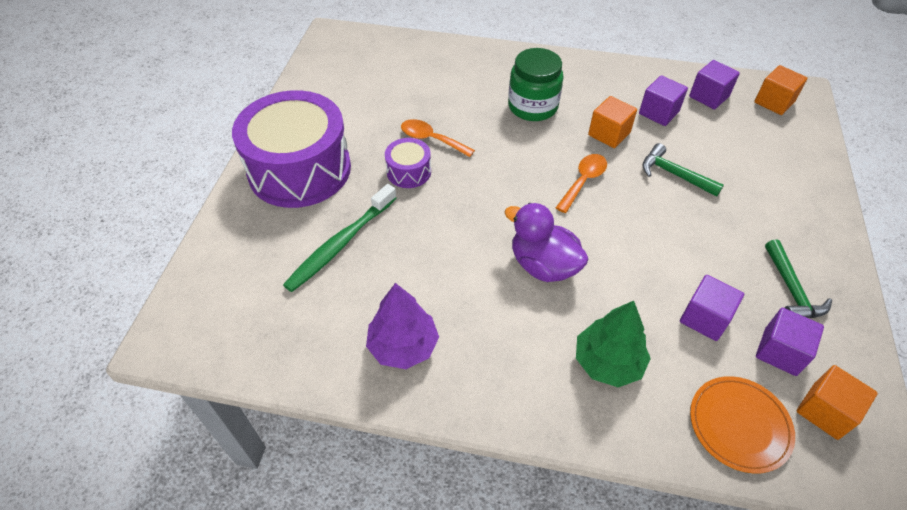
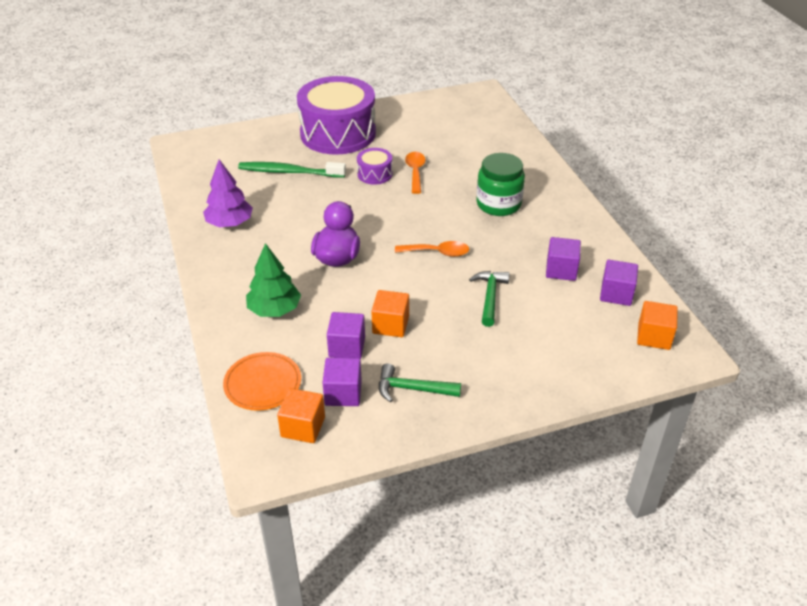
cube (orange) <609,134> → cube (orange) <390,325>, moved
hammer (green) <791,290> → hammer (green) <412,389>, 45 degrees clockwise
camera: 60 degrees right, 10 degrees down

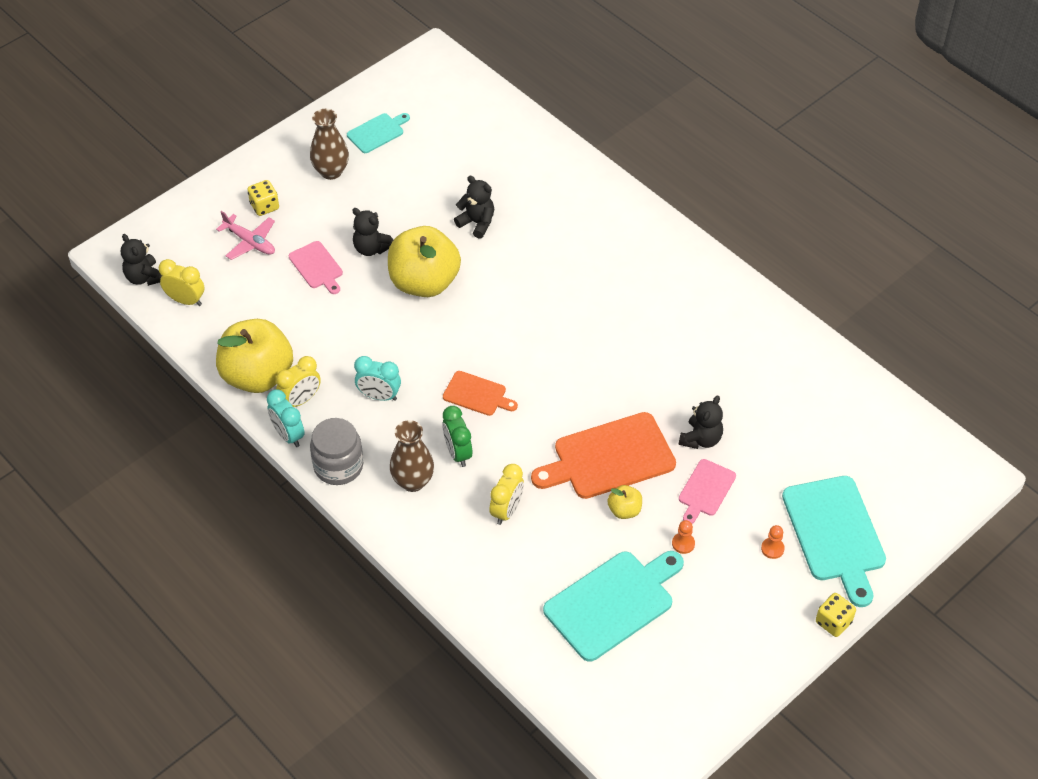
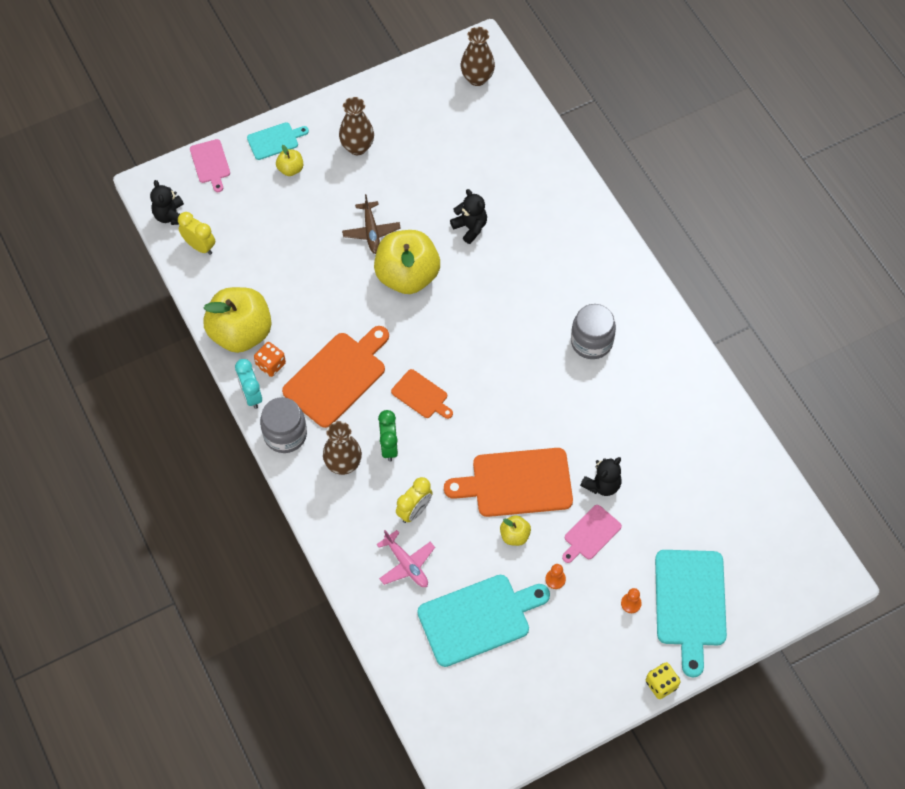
plane (pink) <250,242> → plane (pink) <406,564>, moved
dice (yellow) <264,206> → apple (yellow) <290,169>
clock (yellow) <301,400> → dice (orange) <271,365>
cutting board (pink) <317,267> → cutting board (pink) <210,163>, moved
cutting board (turquoise) <377,132> → cutting board (turquoise) <275,140>, moved
teddy bear (black) <371,248> → plane (brown) <371,232>
clock (turquoise) <379,396> → cutting board (orange) <337,377>
- → vase (brown) <477,78>
- → jar (grey) <591,342>
camera: 15 degrees right, 10 degrees up

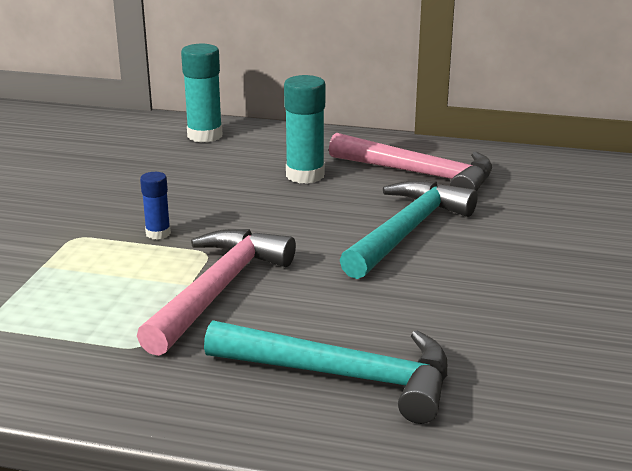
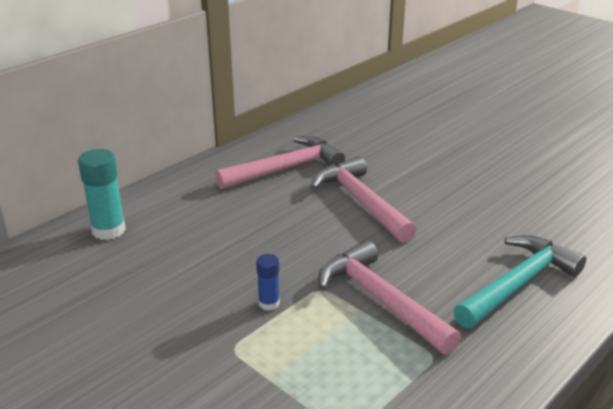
glue stick (turquoise) <305,175> → -
hammer (turquoise) <407,231> → hammer (pink) <361,201>
camera: 60 degrees left, 5 degrees up

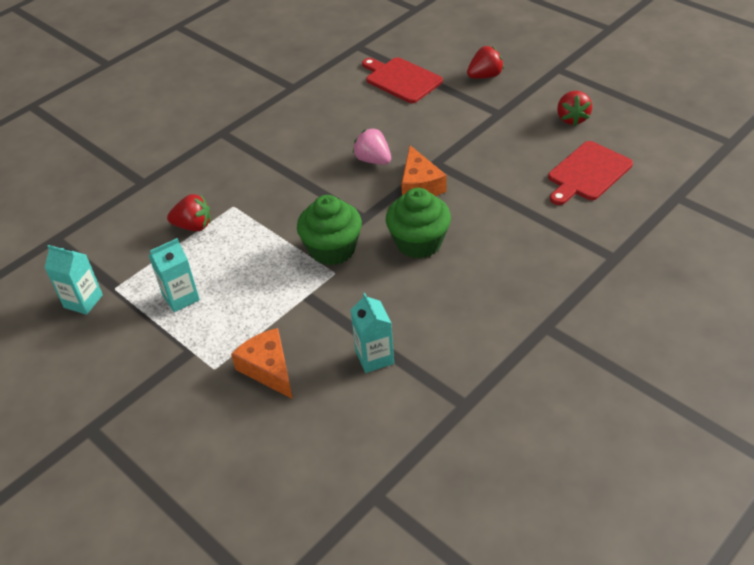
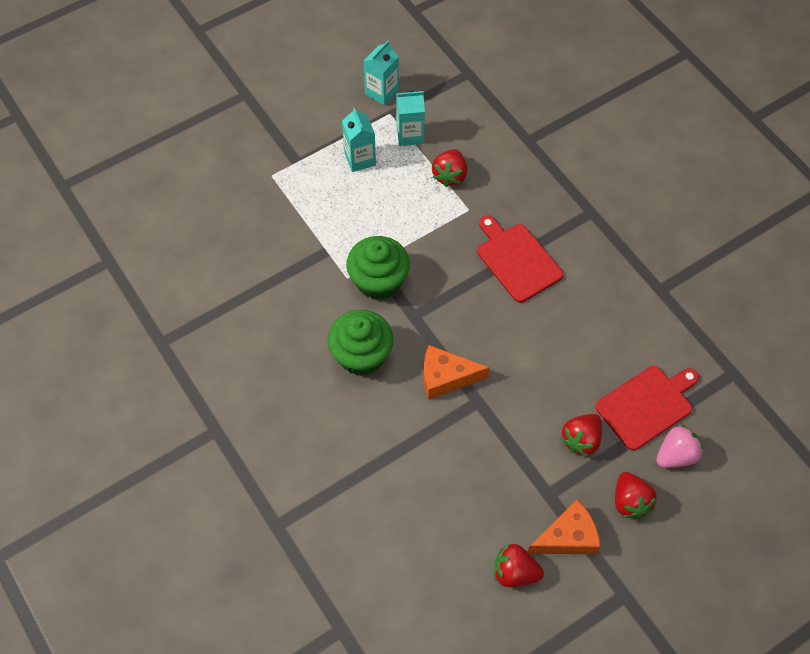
cheese (orange) <268,369> → cheese (orange) <568,537>, moved
carton (turquoise) <374,357> → carton (turquoise) <410,135>, moved
strawberry (pink) <373,160> → strawberry (pink) <676,455>, moved
cutting board (red) <587,173> → cutting board (red) <517,260>, moved
- → strawberry (red) <581,440>
camera: 100 degrees right, 15 degrees up

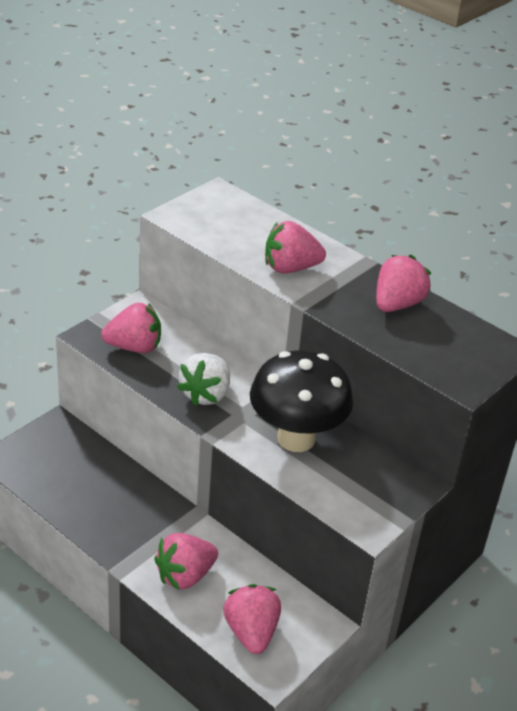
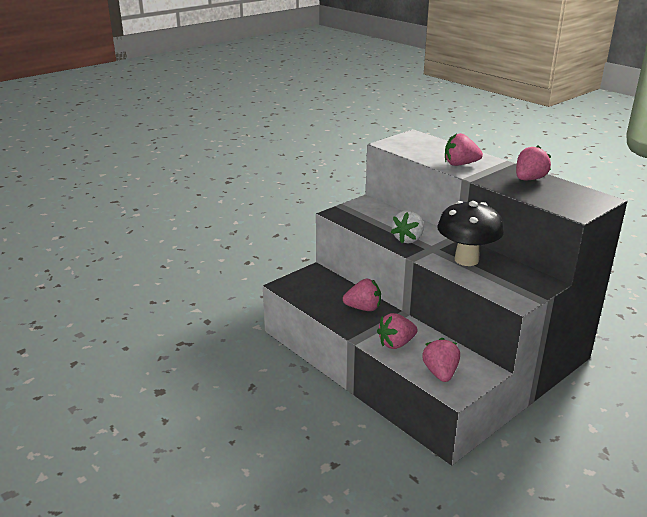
strawberry (pink) <134,347> → strawberry (pink) <363,308>, moved
camera: 10 degrees right, 10 degrees down

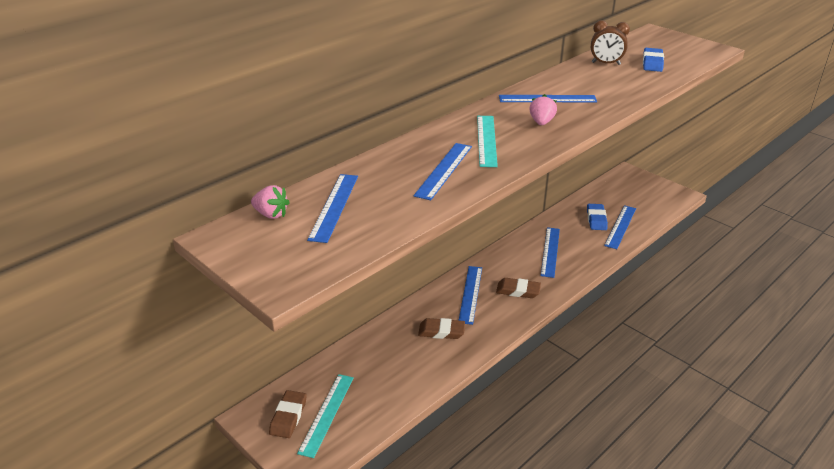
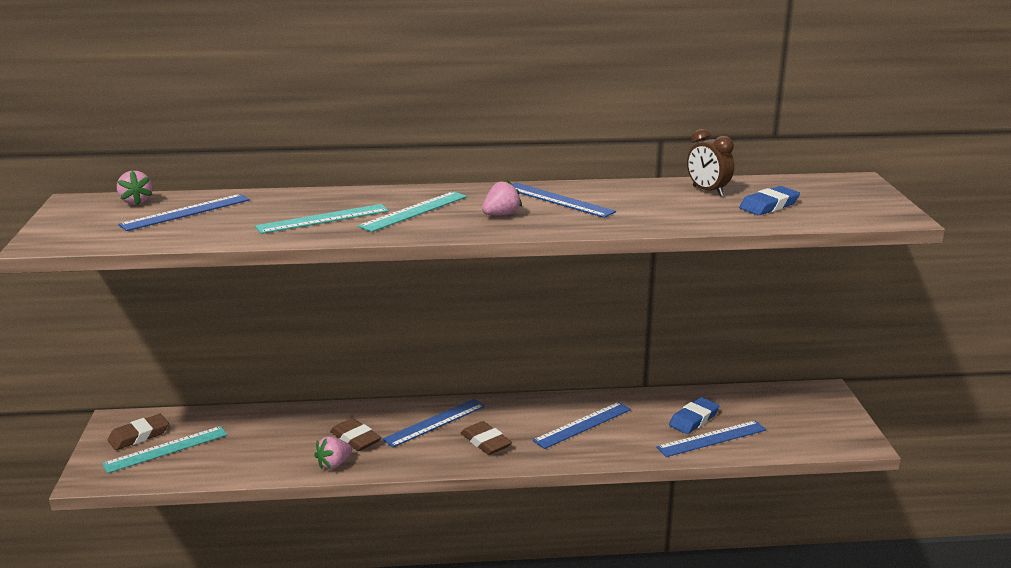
ruler (blue) <444,170> → ruler (turquoise) <323,219>
- → strawberry (pink) <334,464>
camera: 40 degrees right, 10 degrees down

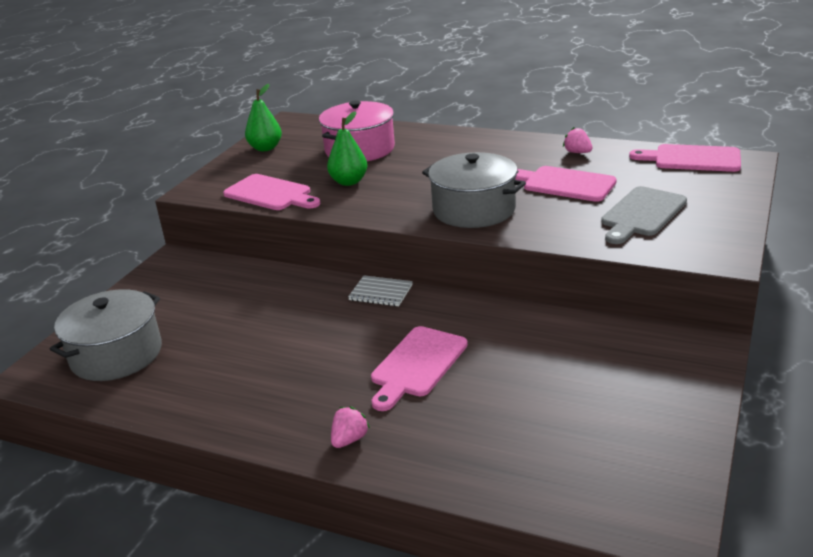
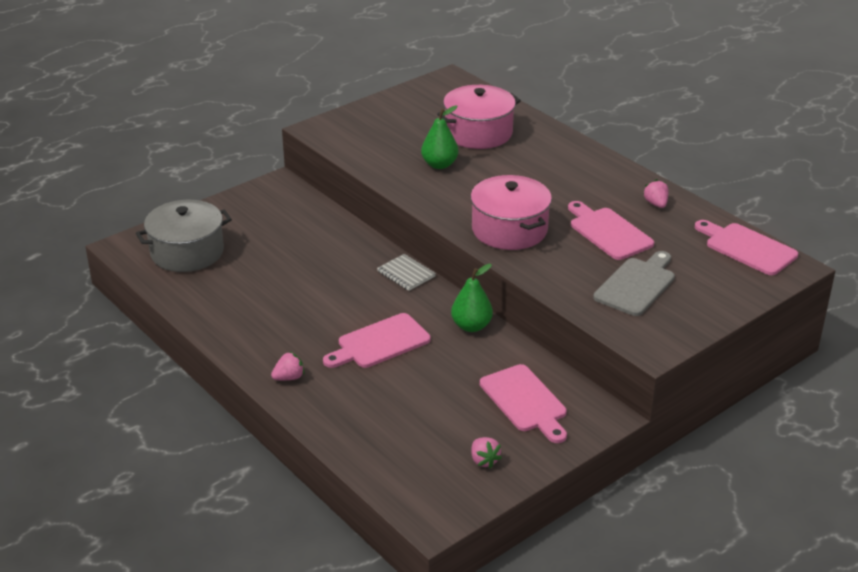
cutting board (pink) <270,194> → cutting board (pink) <525,401>, moved
pear (green) <265,148> → pear (green) <471,326>, moved
pot (grey) <474,210> → pot (pink) <509,230>
cutting board (grey) <641,214> → cutting board (grey) <637,285>, 150 degrees clockwise
- → strawberry (pink) <484,460>
camera: 25 degrees right, 5 degrees up

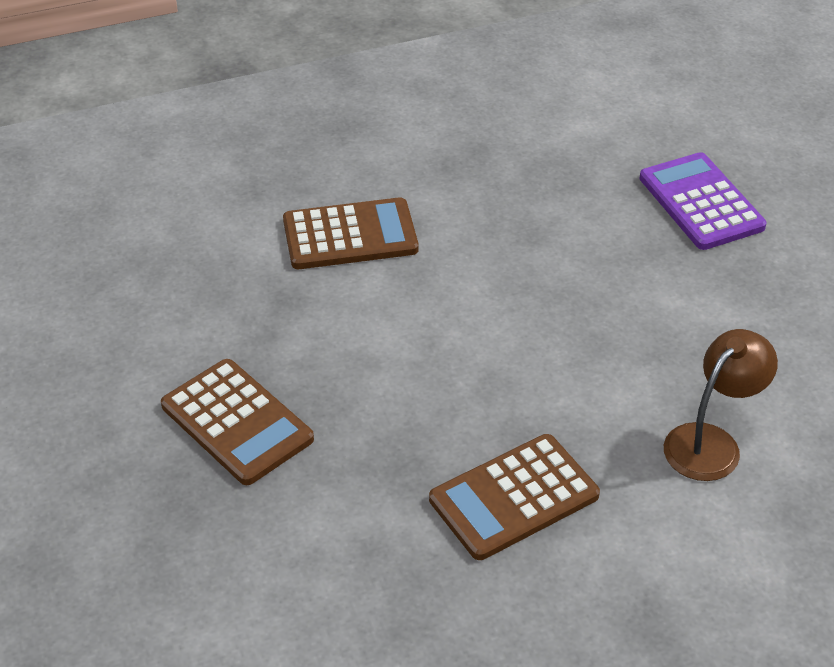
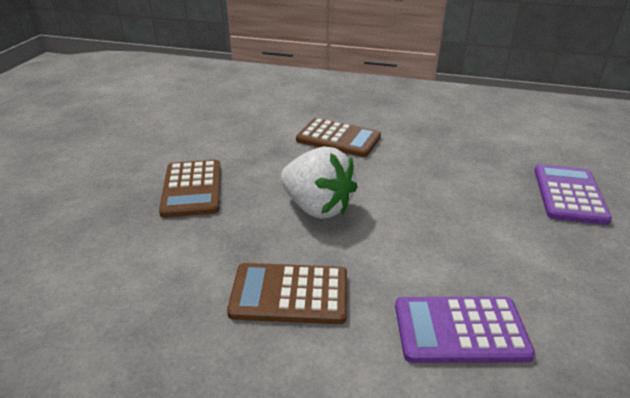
lamp (brown) <711,442> → calculator (purple) <460,330>
- → strawberry (white) <317,207>
camera: 35 degrees right, 10 degrees down

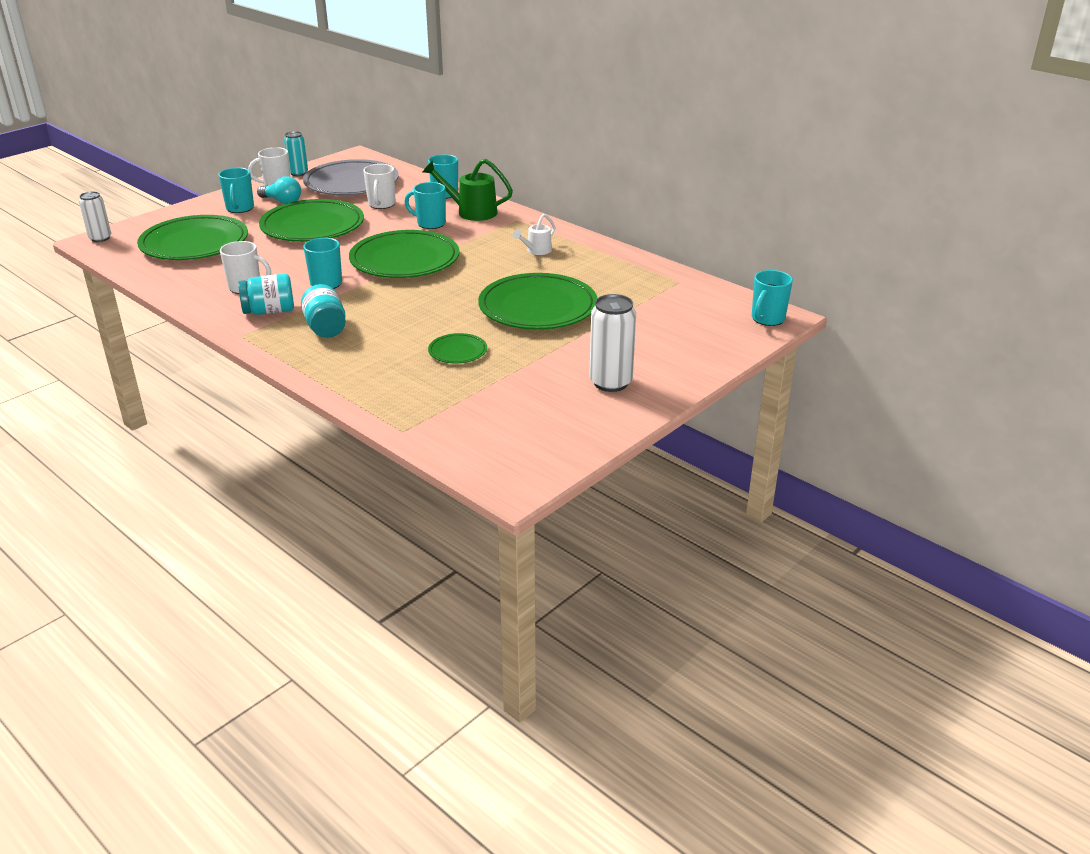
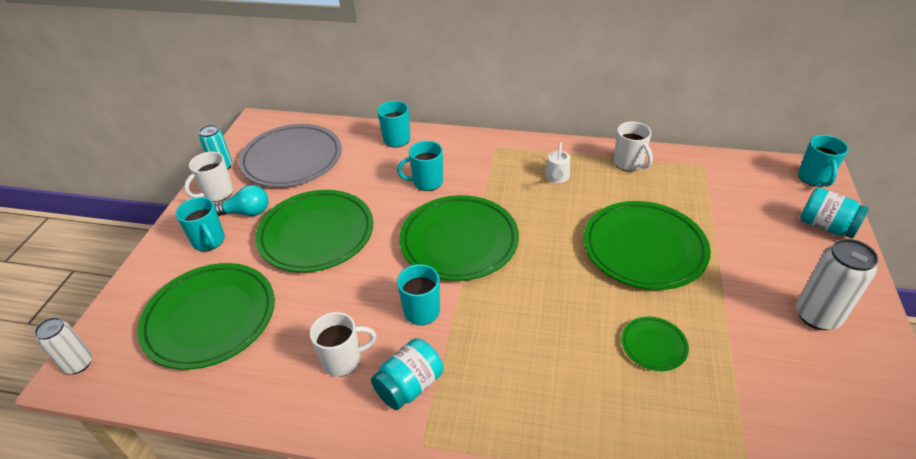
jar (turquoise) <326,328> → jar (turquoise) <825,226>, moved
mug (white) <381,204> → mug (white) <629,163>, moved
watering can (green) <471,212> → -
camera: 30 degrees left, 10 degrees up

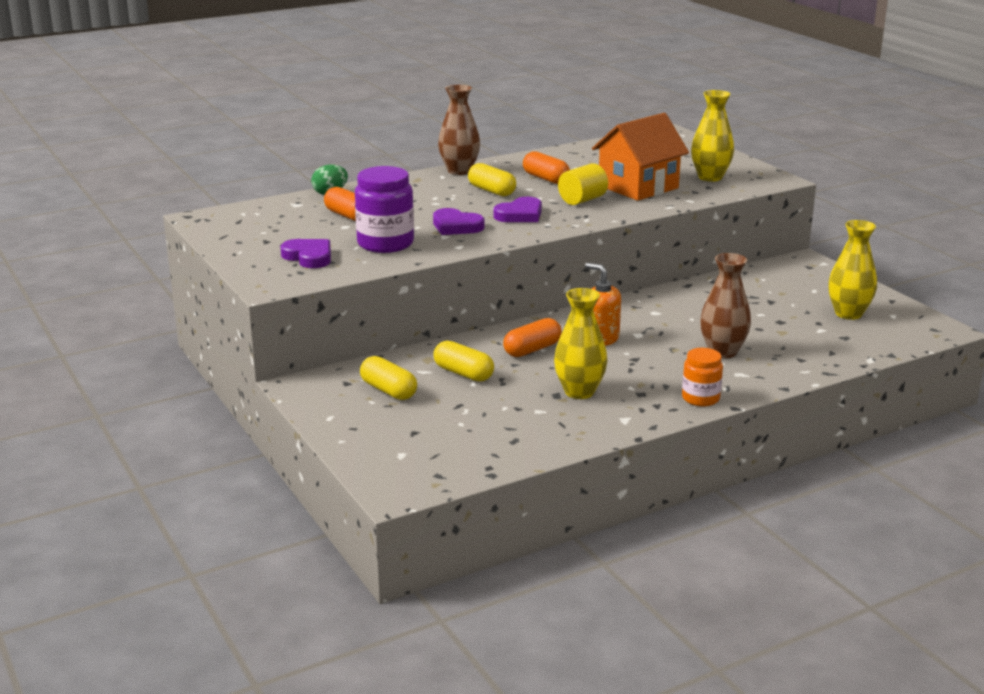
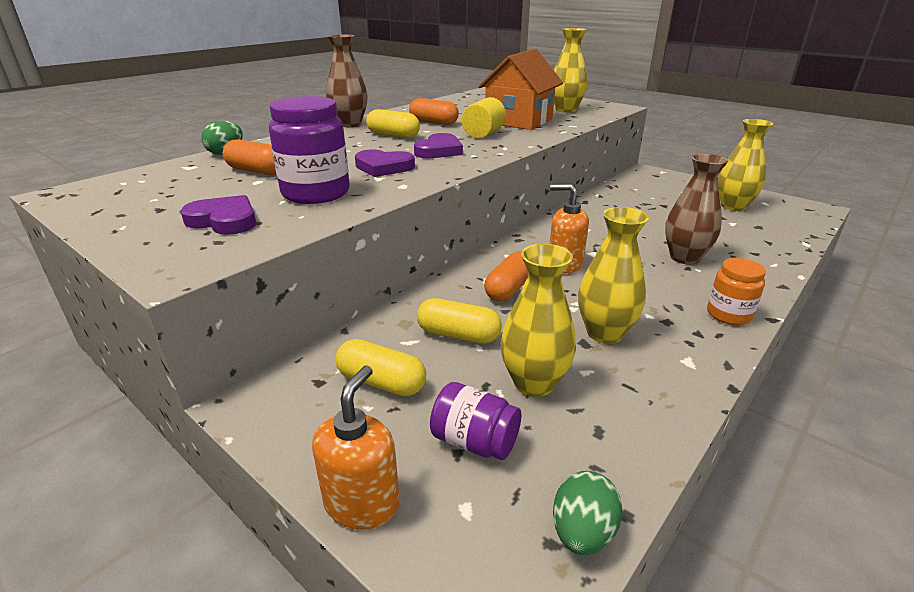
- → soap dispenser (orange) <362,502>
- → jar (purple) <474,442>
- → vase (yellow) <534,383>
- → egg (green) <582,532>
camera: 20 degrees left, 5 degrees up

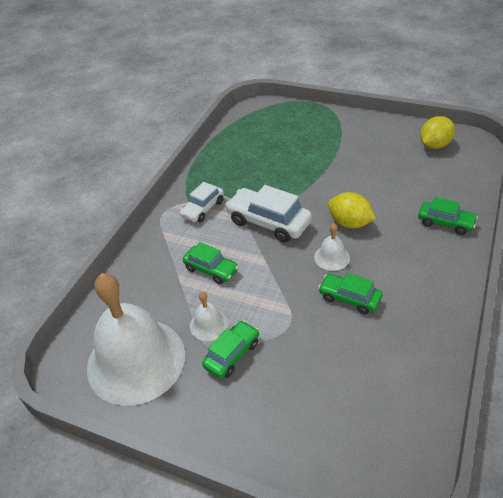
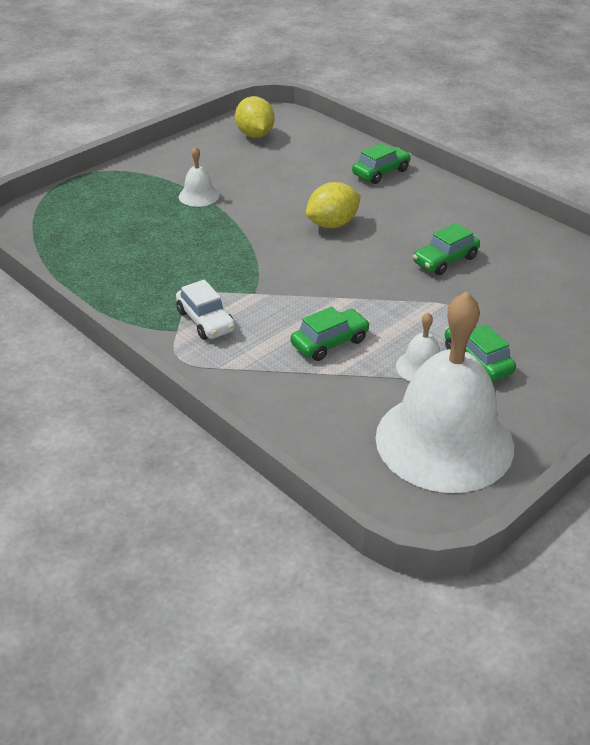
car (white) <268,222> → -
bell (white) <332,257> → bell (white) <199,196>, moved
camera: 70 degrees left, 5 degrees down

